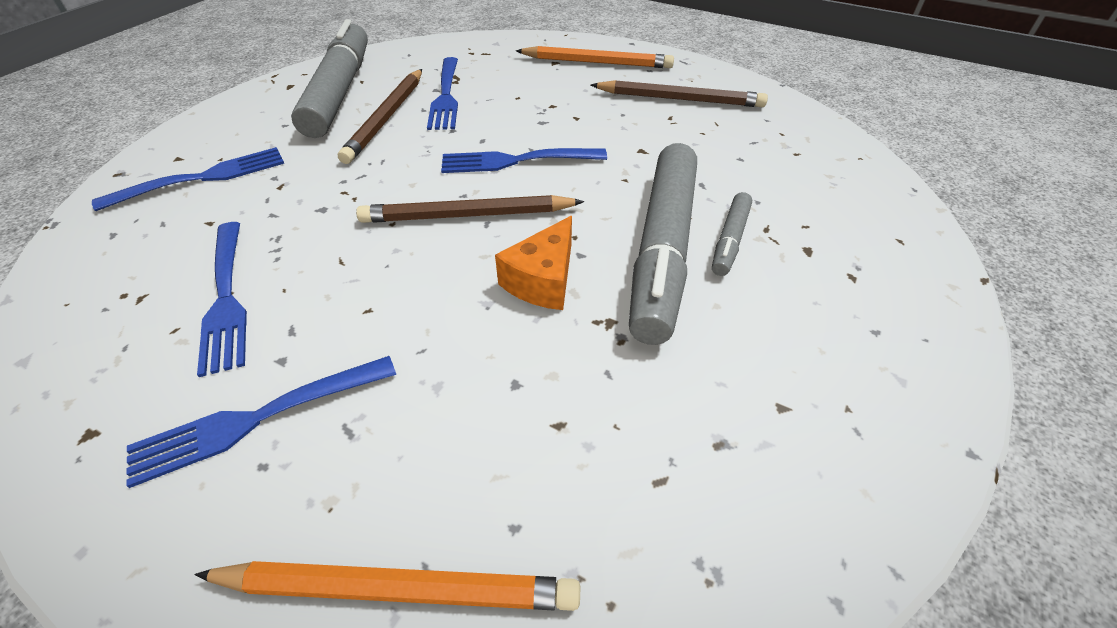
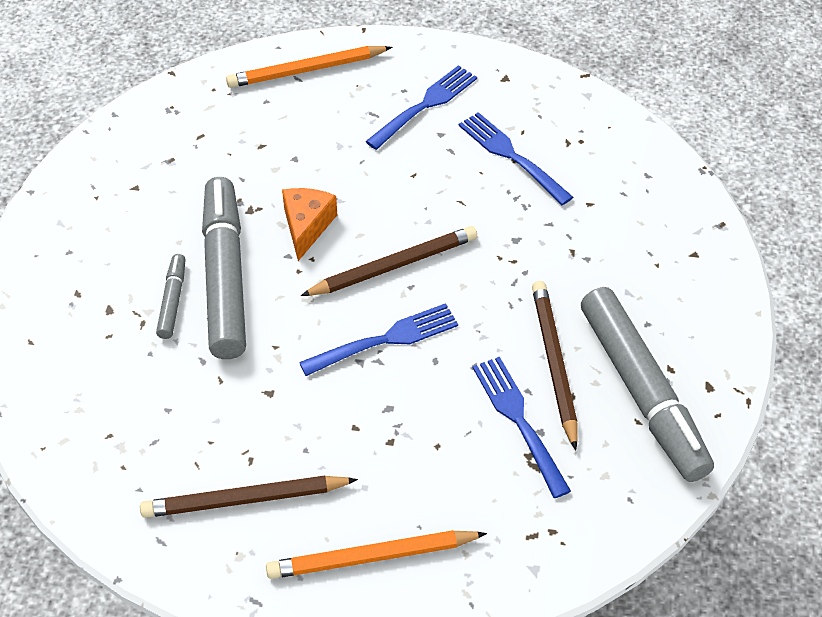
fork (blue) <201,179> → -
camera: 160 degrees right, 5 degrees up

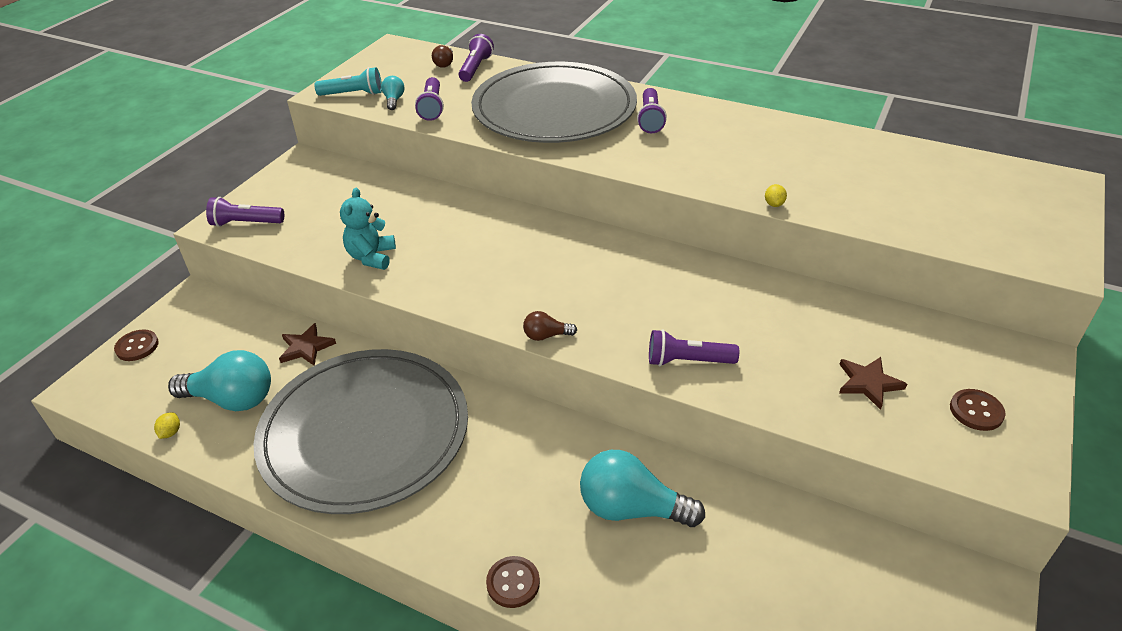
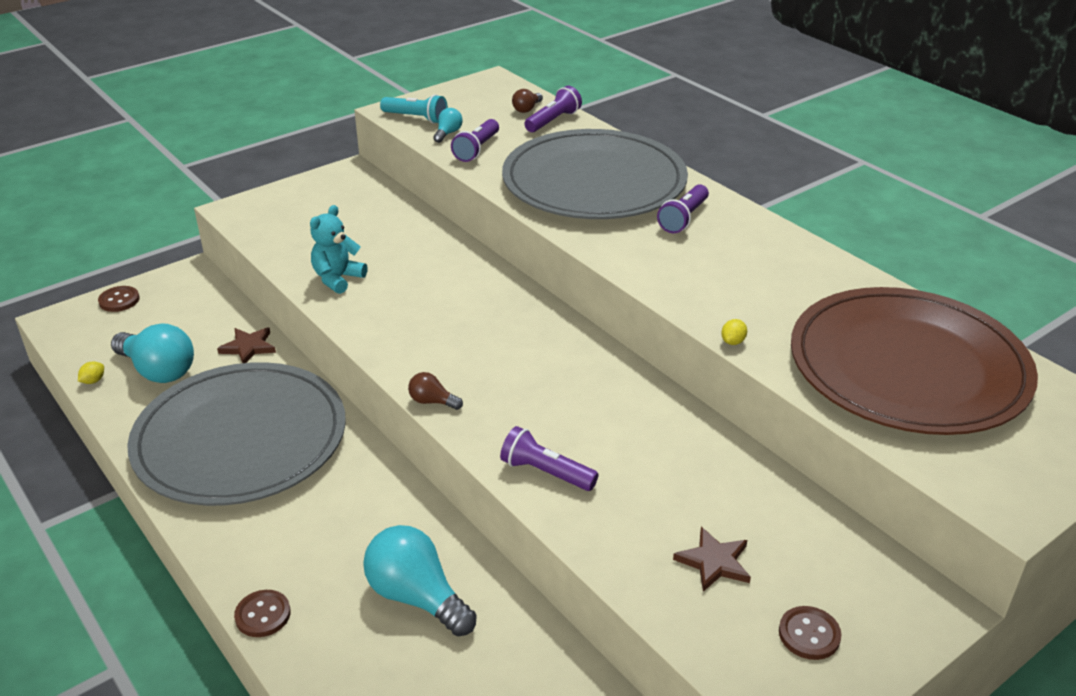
flashlight (purple) <246,223> → -
- → plate (brown) <908,367>
camera: 25 degrees right, 5 degrees down

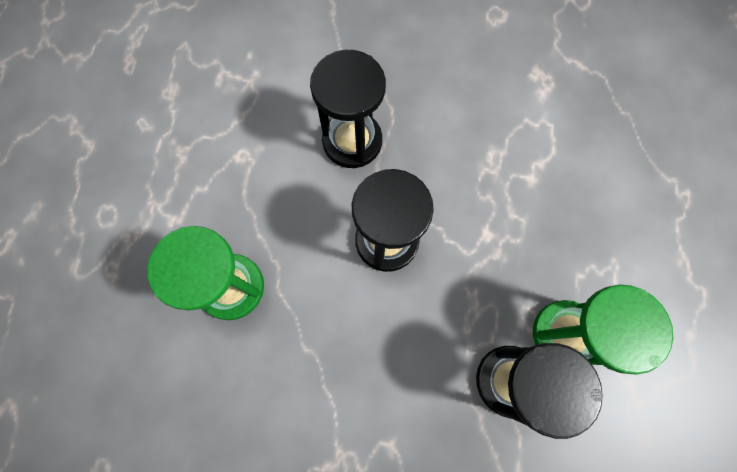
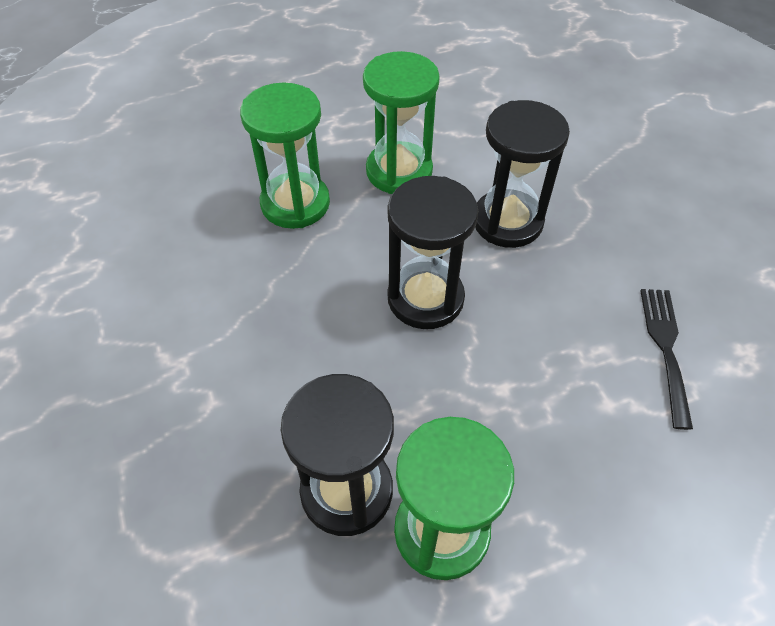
- → hourglass (green) <399,171>
- → fork (black) <665,348>
camera: 60 degrees right, 20 degrees down

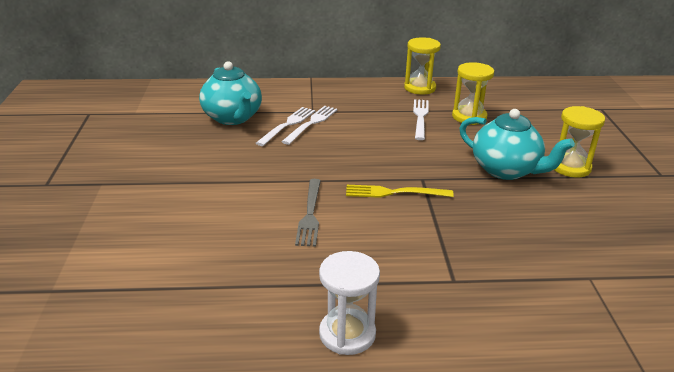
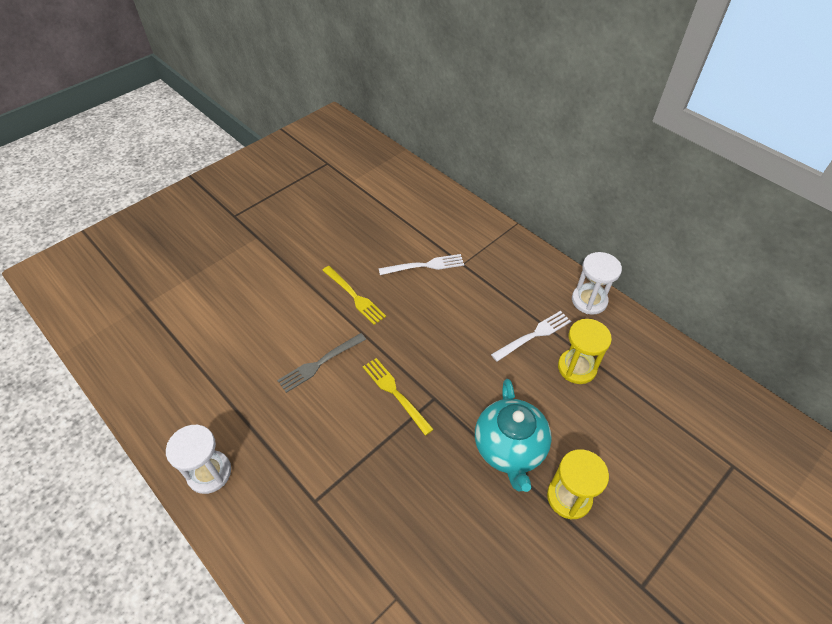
teapot (turquoise) <233,118> → -
fork (white) <311,123> → -
hourglass (yellow) <420,88> → hourglass (white) <589,300>
- → fork (yellow) <355,297>
camera: 50 degrees right, 20 degrees up

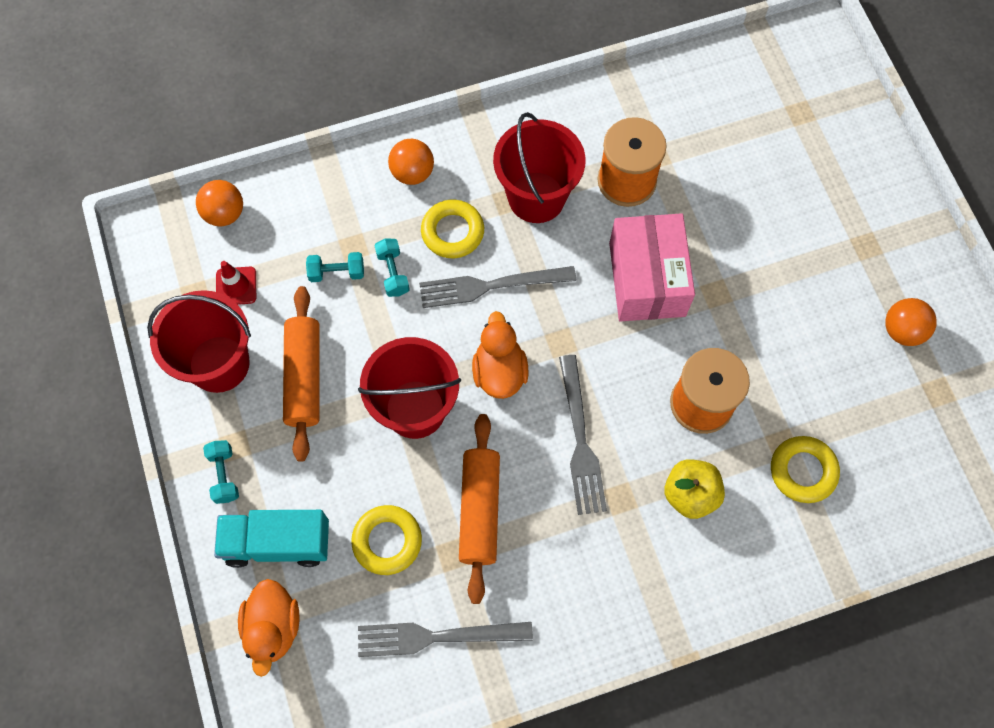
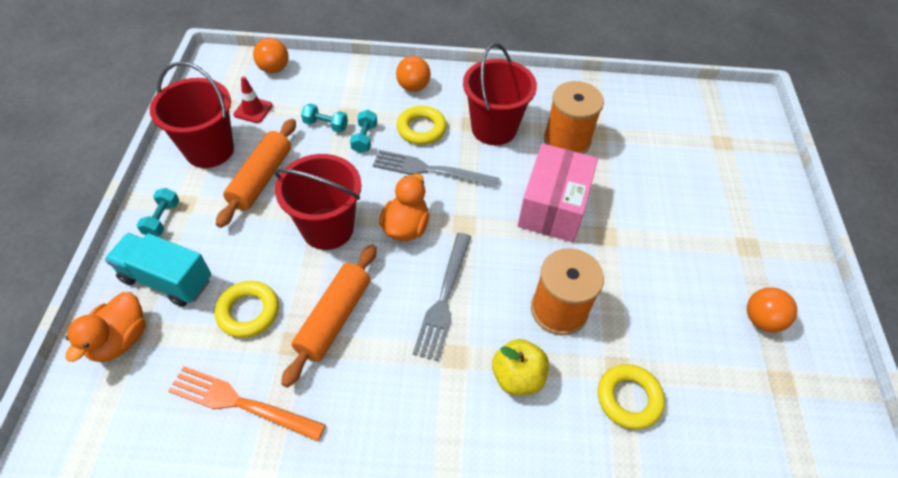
fork (grey) <435,637> → fork (orange) <239,403>
camera: 20 degrees right, 15 degrees down

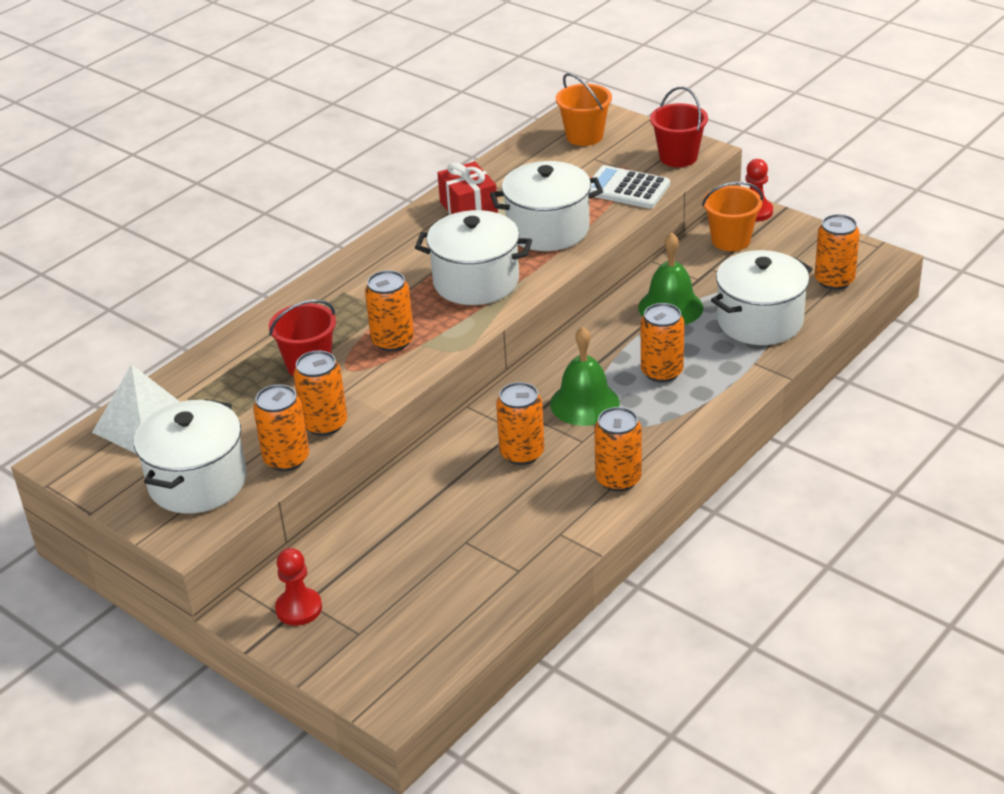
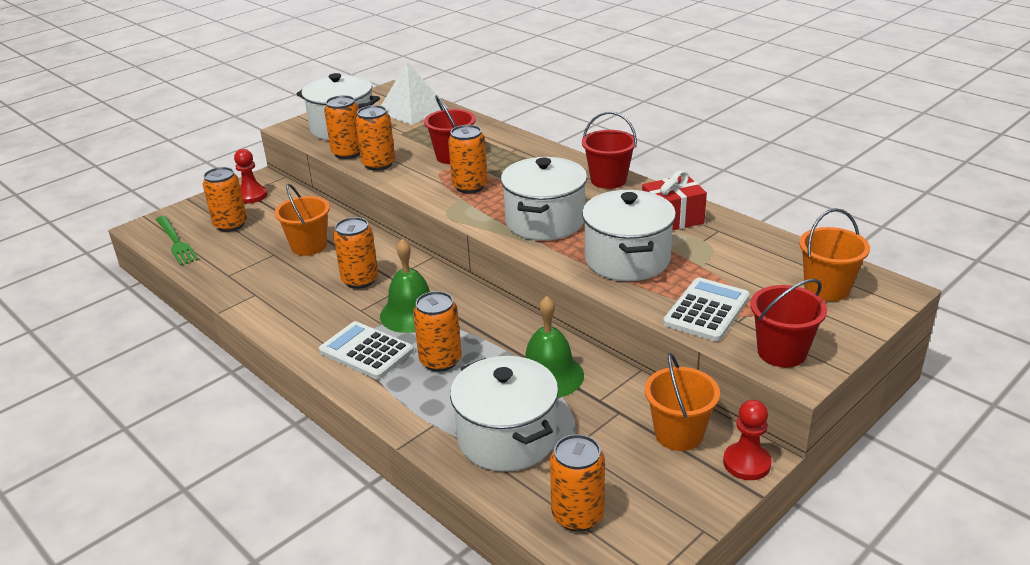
can (orange) <618,479> → can (orange) <230,225>, moved
- → fork (green) <176,242>
- → bucket (orange) <309,246>
- → calculator (white) <366,351>
- → bucket (red) <608,180>
camera: 95 degrees right, 5 degrees down

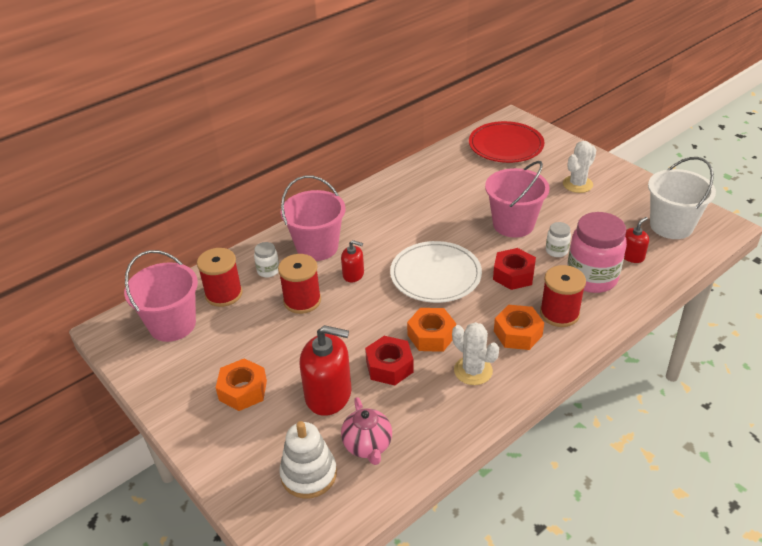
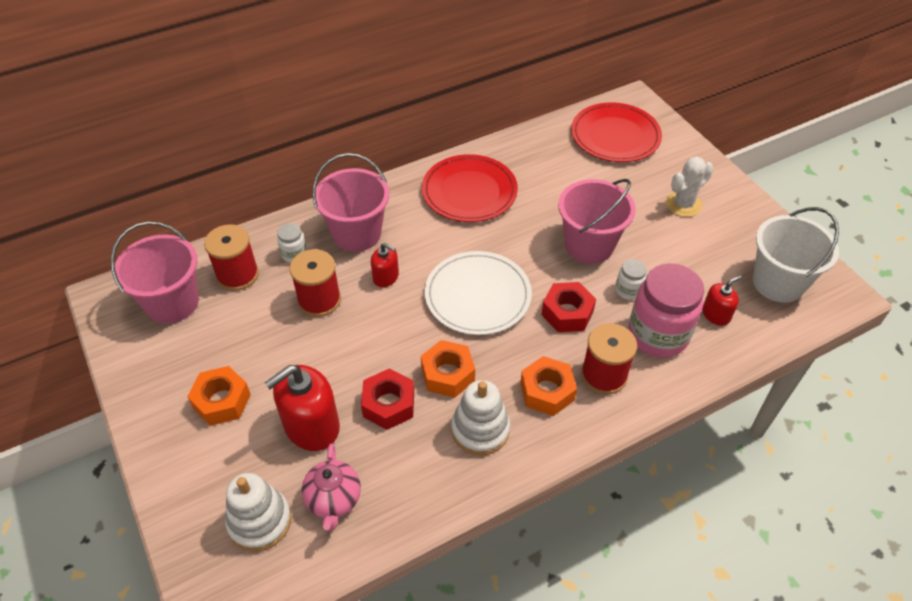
soap dispenser (red) <328,394> → soap dispenser (red) <311,426>, 120 degrees clockwise
cactus (white) <473,371> → stacking toy (white) <480,429>
- → plate (red) <469,191>
camera: 10 degrees right, 10 degrees up

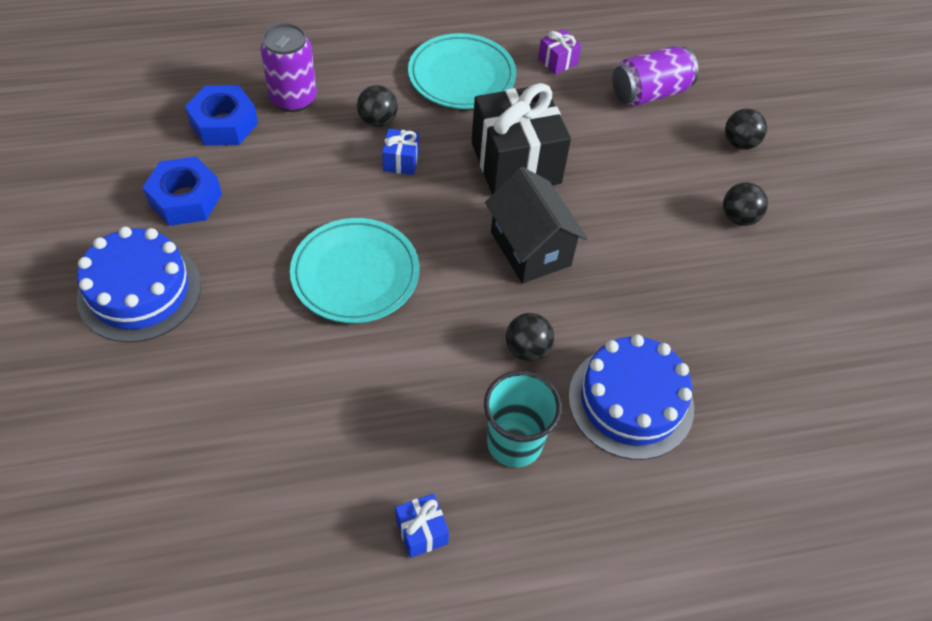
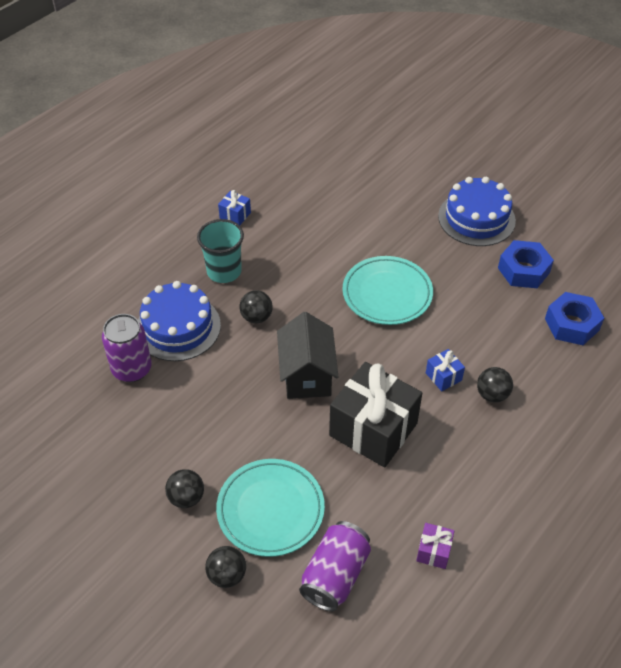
can (purple) <293,99> → can (purple) <132,369>, moved
plate (turquoise) <461,76> → plate (turquoise) <270,510>, moved
house (black) <530,248> → house (black) <307,375>, 60 degrees clockwise
camera: 145 degrees right, 5 degrees down

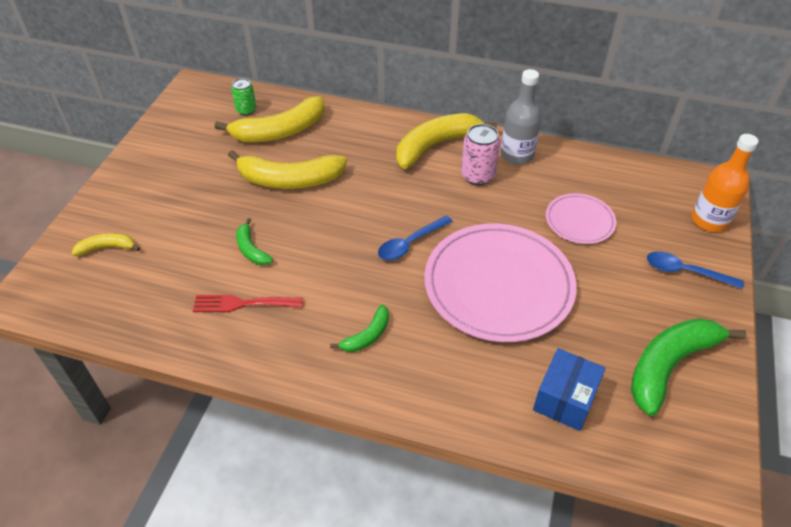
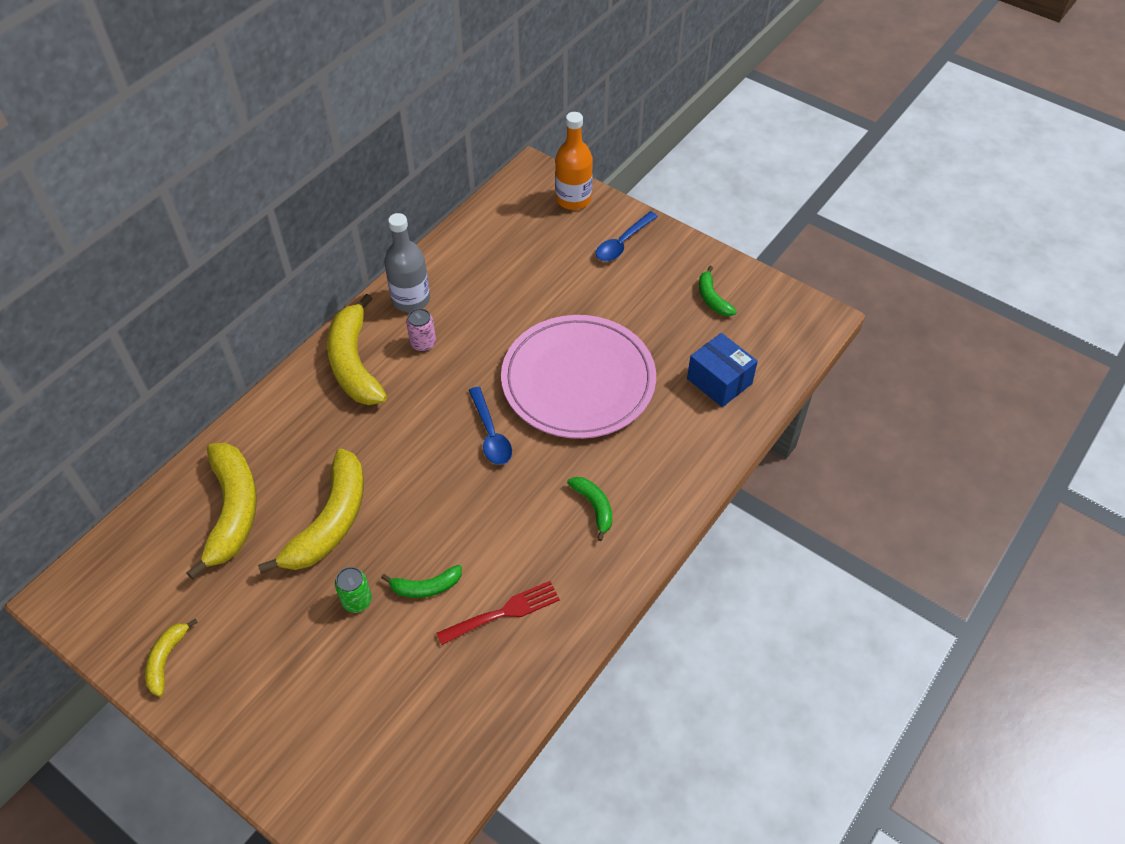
banana (yellow) <107,248> → banana (yellow) <166,659>, moved
fork (red) <242,304> → fork (red) <504,612>, 135 degrees counterclockwise
can (green) <246,110> → can (green) <357,600>, moved
can (pink) <477,176> → can (pink) <423,343>, x0.65
plate (pink) <579,221> → -
banana (green) <669,365> → banana (green) <712,298>, x0.50
camera: 70 degrees left, 5 degrees up

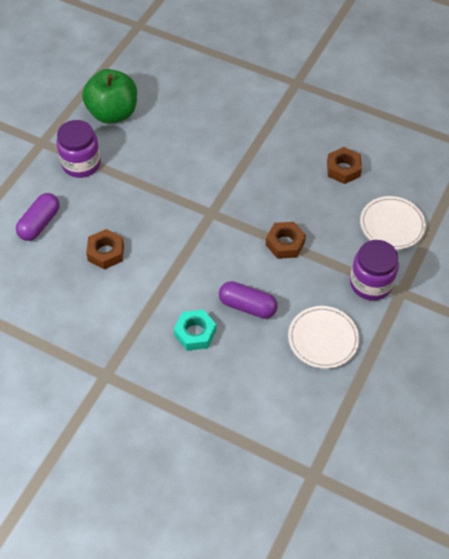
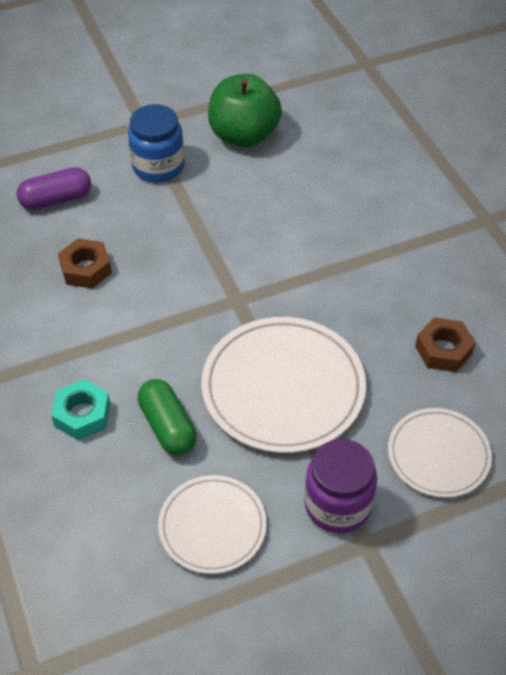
jar (purple) <81,164> → jar (blue) <158,166>
capsule (purple) <247,306> → capsule (green) <168,426>
nut (brown) <285,243> → plate (white) <283,388>
camera: 40 degrees right, 5 degrees down

